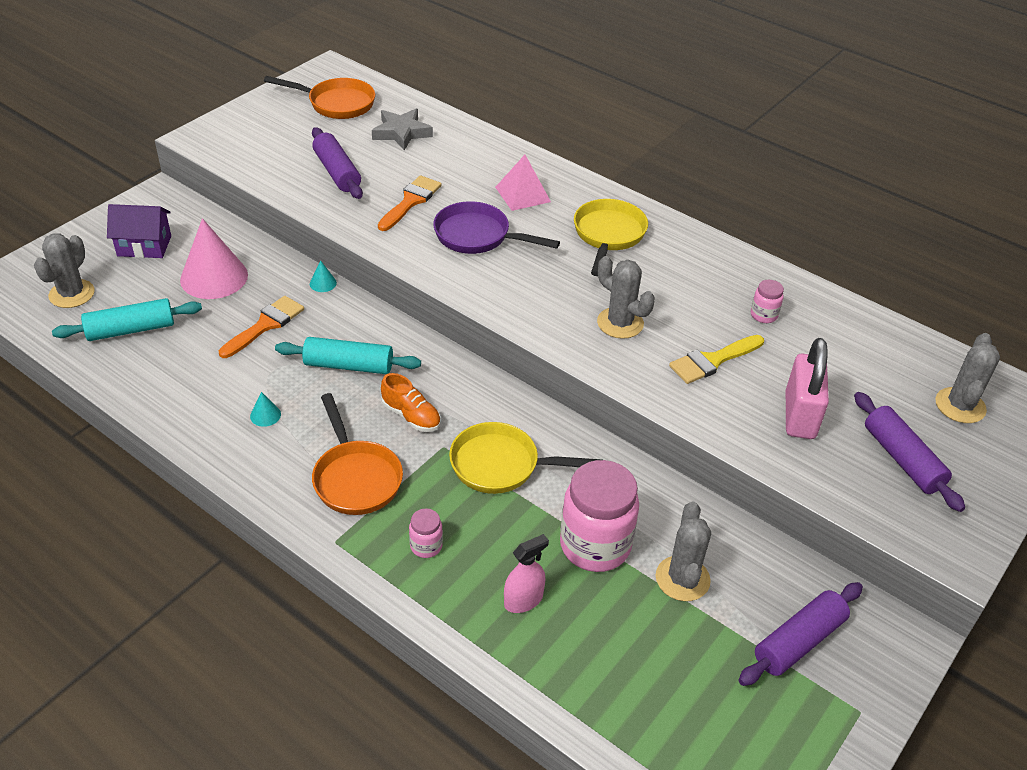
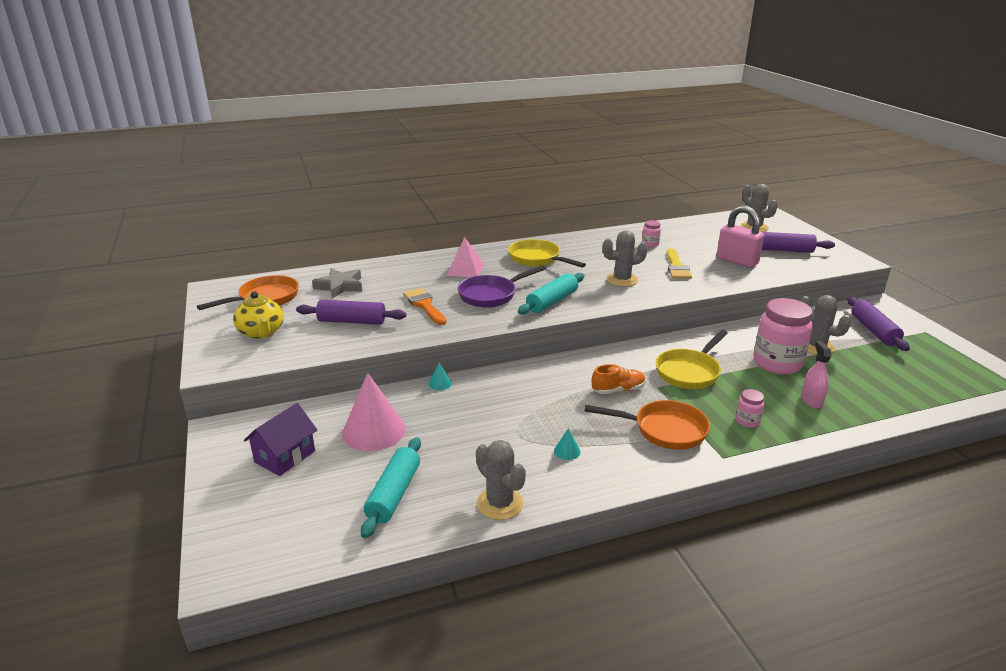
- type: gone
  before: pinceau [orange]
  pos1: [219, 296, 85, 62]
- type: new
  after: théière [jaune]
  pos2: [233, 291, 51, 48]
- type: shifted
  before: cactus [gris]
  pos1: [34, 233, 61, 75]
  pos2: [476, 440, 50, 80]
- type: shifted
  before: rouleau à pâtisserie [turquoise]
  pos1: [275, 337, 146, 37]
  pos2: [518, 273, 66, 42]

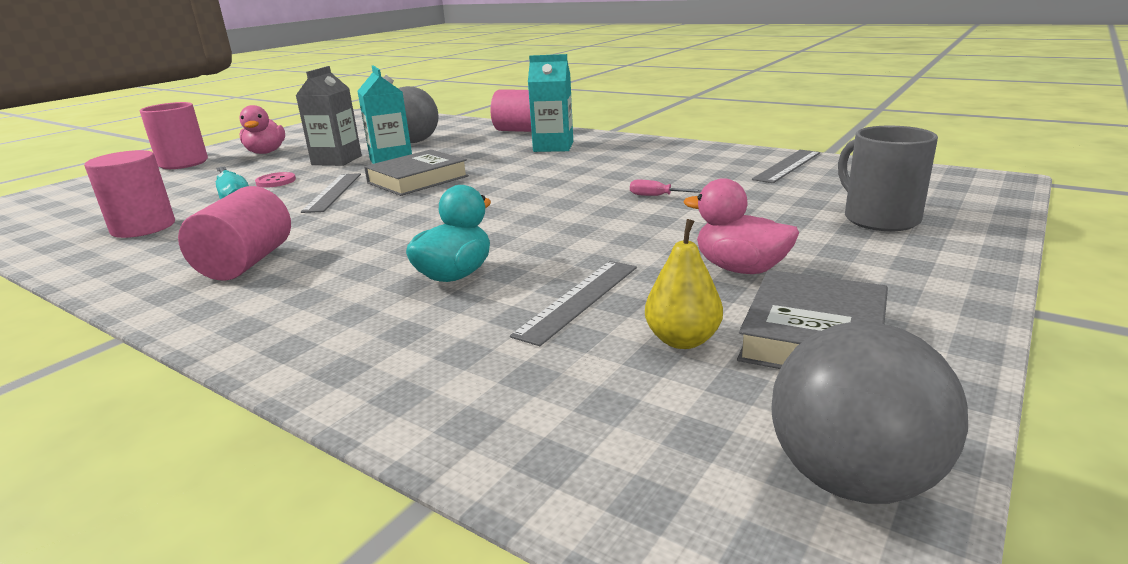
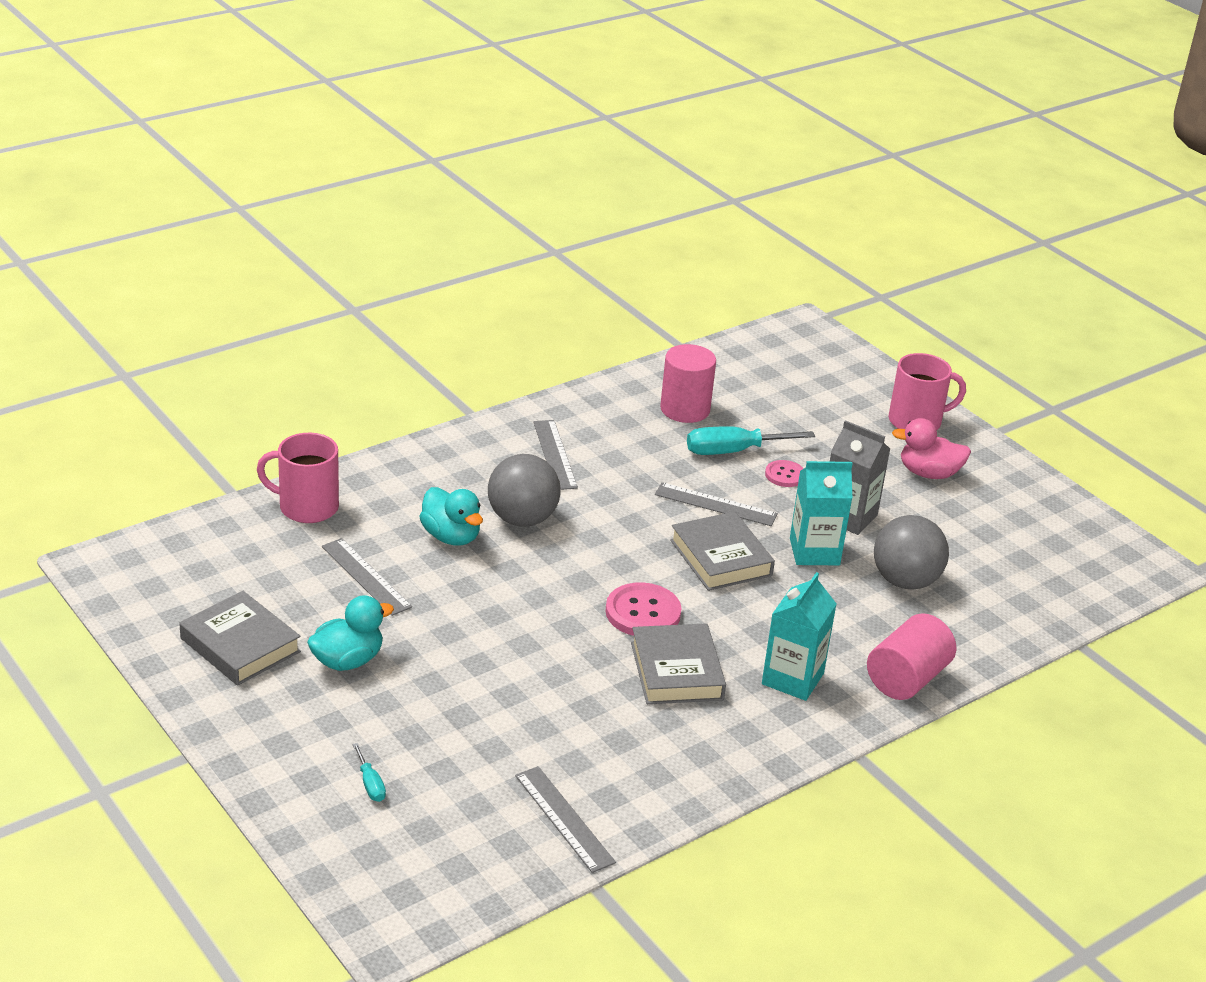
- type: gone
  before: tournevis [rose]
  pos1: [630, 180, 72, 16]
- type: gone
  before: poire [jaune]
  pos1: [645, 219, 78, 130]
- type: new
  after: tasse [rose]
  pos2: [257, 433, 82, 90]
- type: new
  after: bouton [rose]
  pos2: [605, 582, 76, 54]
- type: new
  after: livre [gris]
  pos2: [631, 623, 95, 81]
- type: shifted
  before: balle [gris]
  pos1: [771, 321, 197, 183]
  pos2: [488, 454, 73, 73]
- type: swapped
  before: cylindre [rose]
  after: règle [gris]
  pos1: [178, 186, 113, 94]
  pos2: [533, 420, 45, 70]
- type: swapped
  before: tasse [gris]
  after: tournevis [turquoise]
  pos1: [838, 126, 100, 105]
  pos2: [352, 743, 34, 59]
- type: repainted
  before: canard [rose]
  after: canard [turquoise]
  pos1: [684, 178, 115, 96]
  pos2: [307, 595, 87, 76]

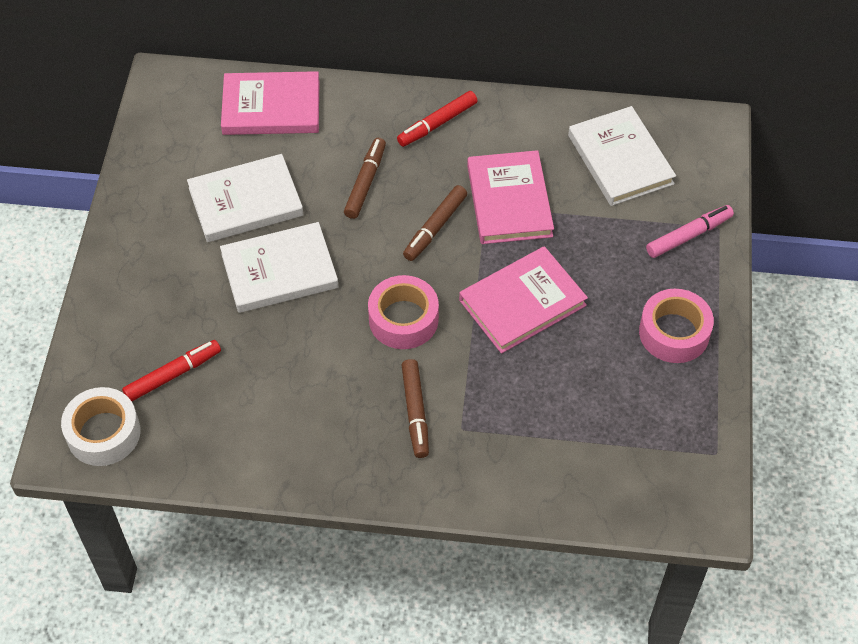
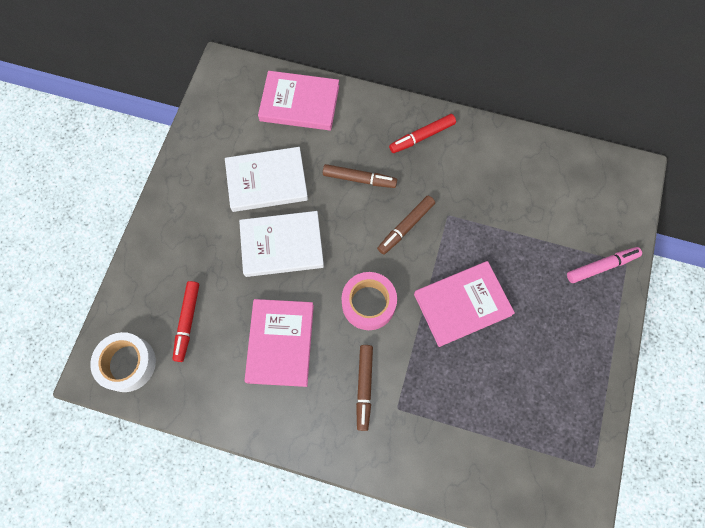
- type: gone
  before: livre [blanc]
  pos1: [568, 106, 108, 100]
- type: gone
  before: ruban adhésif [rose]
  pos1: [639, 289, 75, 74]
- type: shifted
  before: livre [rose]
  pos1: [467, 150, 87, 94]
  pos2: [244, 299, 70, 88]
- type: rotated
  before: feutre [rouge]
  pos1: [122, 340, 99, 61]
  pos2: [173, 281, 26, 81]
  turn: 120
- type: rotated
  before: feutre [marron]
  pos1: [344, 138, 42, 81]
  pos2: [323, 164, 74, 24]
  turn: 75

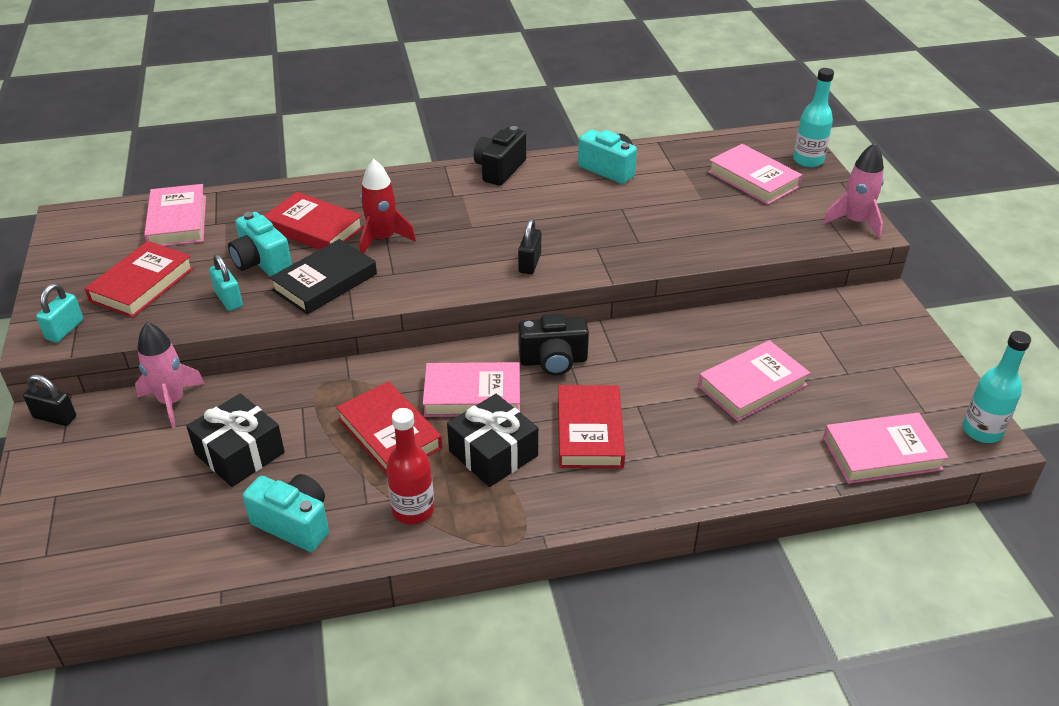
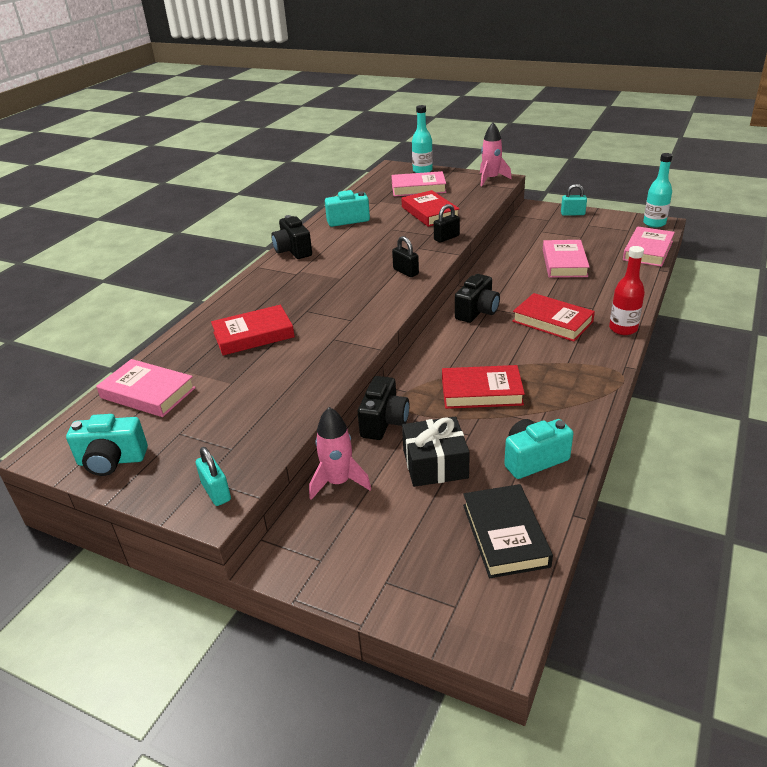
- type: gone
  before: fusée [rouge]
  pos1: [359, 159, 57, 94]
- type: gone
  before: livre [rose]
  pos1: [423, 362, 97, 55]
- type: gone
  before: cadeau [noir]
  pos1: [447, 394, 91, 93]
- type: new
  after: appareil photo [noir]
  pos2: [358, 376, 51, 64]
- type: shifted
  before: cadenas [noir]
  pos1: [23, 375, 53, 51]
  pos2: [434, 204, 26, 39]
- type: shifted
  before: livre [rouge]
  pos1: [85, 241, 109, 77]
  pos2: [401, 190, 59, 37]
- type: shifted
  before: cadenas [turquoise]
  pos1: [209, 254, 34, 57]
  pos2: [561, 184, 26, 32]
- type: shifted
  before: appareil photo [turquoise]
  pos1: [228, 212, 64, 64]
  pos2: [66, 414, 82, 62]
- type: shifted
  before: livre [noir]
  pos1: [269, 239, 108, 76]
  pos2: [463, 484, 90, 94]
- type: shifted
  before: bouteille [rouge]
  pos1: [386, 408, 48, 117]
  pos2: [609, 246, 36, 89]

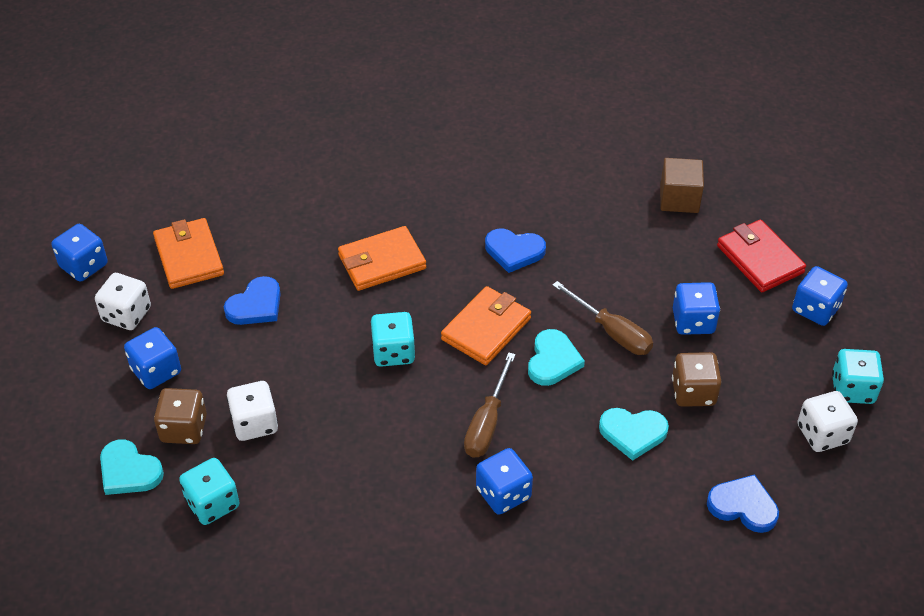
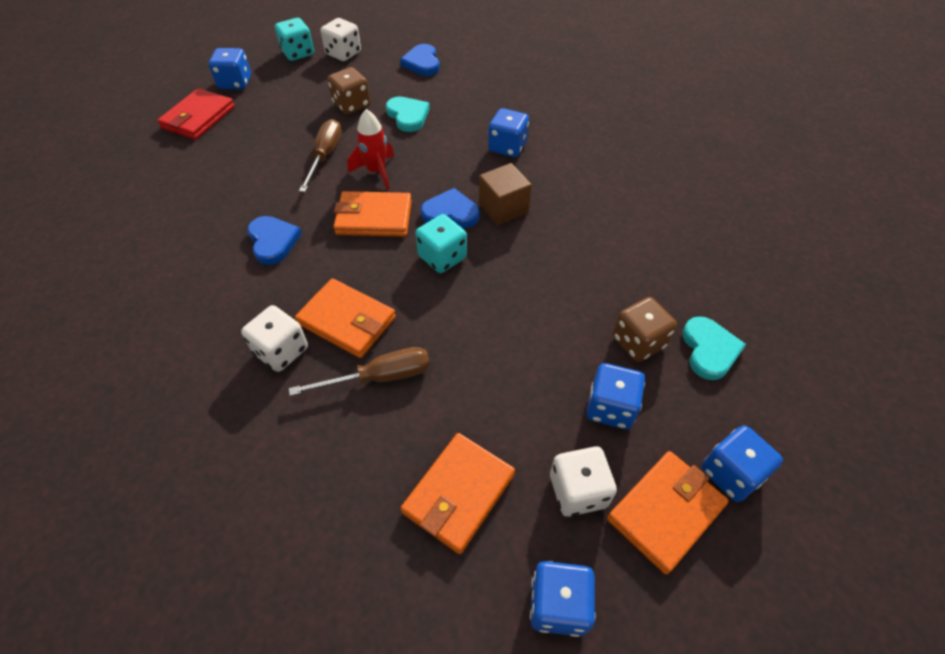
- type: gone
  before: dé [turquoise]
  pos1: [179, 458, 61, 67]
- type: new
  after: portefeuille [orange]
  pos2: [607, 451, 122, 123]
- type: shifted
  before: cœur [bleu]
  pos1: [224, 276, 57, 49]
  pos2: [421, 188, 58, 40]
- type: shifted
  before: dé [blanc]
  pos1: [227, 381, 51, 60]
  pos2: [241, 305, 67, 67]
- type: shifted
  before: tournevis [marron]
  pos1: [464, 352, 52, 105]
  pos2: [289, 347, 141, 49]
- type: shifted
  before: cube [marron]
  pos1: [660, 158, 44, 55]
  pos2: [479, 163, 53, 62]
- type: shifted
  before: dé [bleu]
  pos1: [673, 282, 47, 53]
  pos2: [701, 425, 82, 77]
- type: swapped
  before: cœur [turquoise]
  after: fusée [rouge]
  pos1: [528, 329, 57, 57]
  pos2: [347, 109, 48, 81]

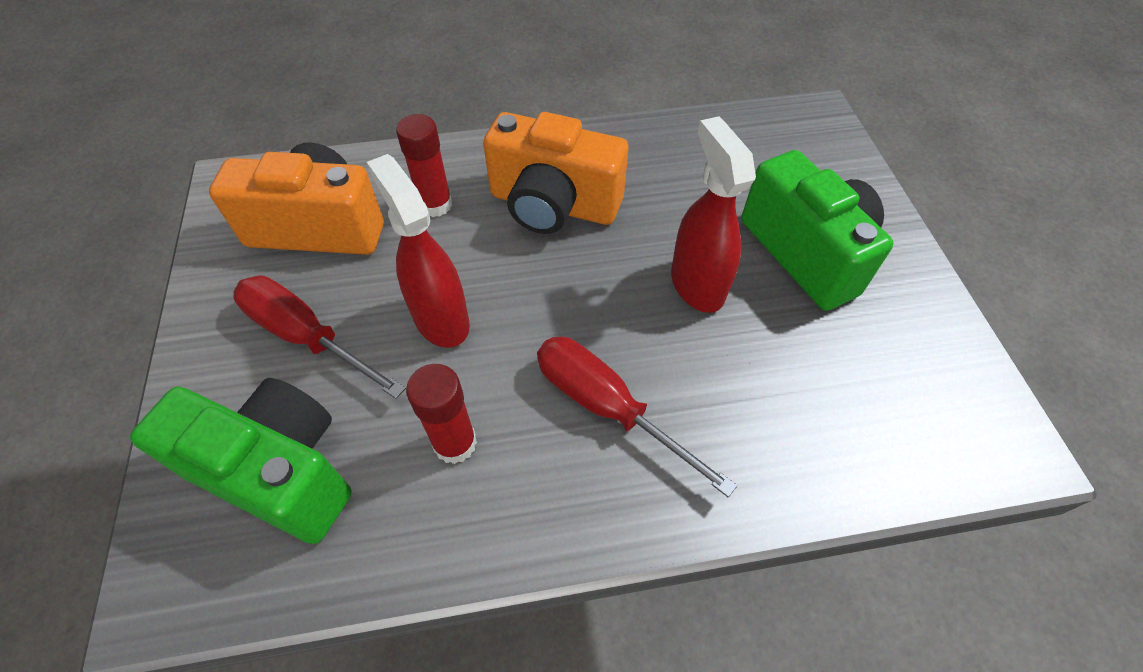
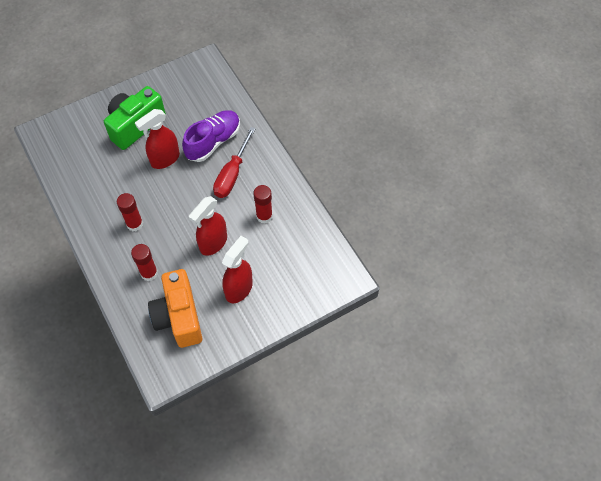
- type: gone
  before: appareil photo [vert]
  pos1: [130, 378, 222, 166]
- type: new
  after: chaussure [violet]
  pos2: [182, 110, 58, 52]
- type: swapped
  before: tournevis [rouge]
  after: vaporisateur [rouge]
  pos1: [233, 275, 173, 124]
  pos2: [222, 236, 31, 67]
- type: swapped
  before: appareil photo [orange]
  after: bâton de colle [rouge]
  pos1: [483, 112, 145, 122]
  pos2: [117, 193, 26, 38]

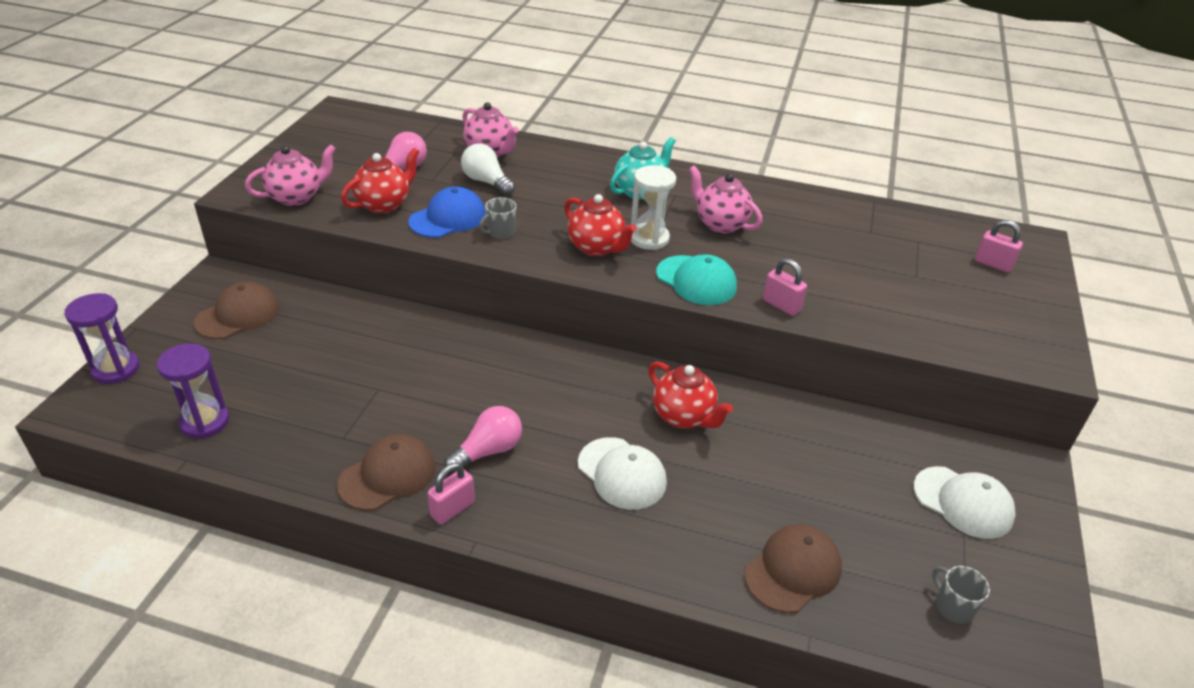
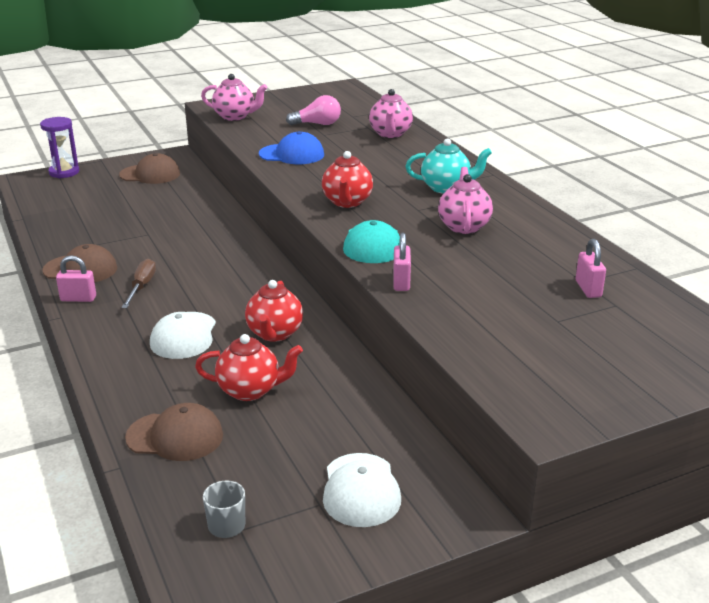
- type: gone
  before: sablier [violet]
  pos1: [157, 343, 73, 96]
- type: gone
  before: ampoule [blanc]
  pos1: [461, 144, 54, 52]
- type: gone
  before: tasse [gris]
  pos1: [479, 197, 37, 42]
- type: gone
  before: sablier [blanc]
  pos1: [631, 165, 45, 85]
- type: shifted
  before: théière [rouge]
  pos1: [341, 148, 78, 66]
  pos2: [195, 334, 108, 67]
- type: shifted
  before: cadenas [rose]
  pos1: [975, 220, 48, 53]
  pos2: [576, 239, 30, 59]
- type: swapped
  before: ampoule [rose]
  after: tournevis [marron]
  pos1: [444, 406, 78, 67]
  pos2: [122, 259, 34, 49]

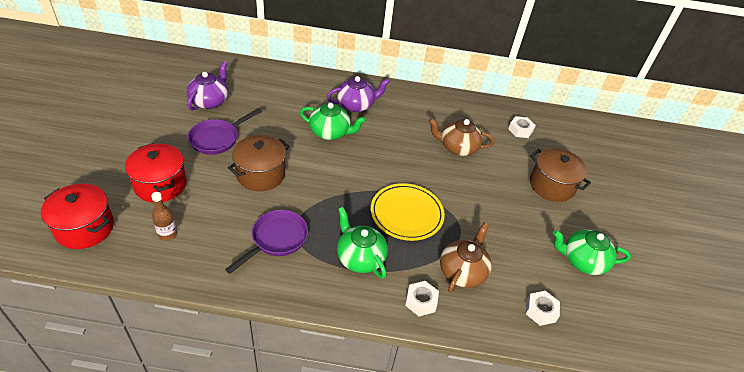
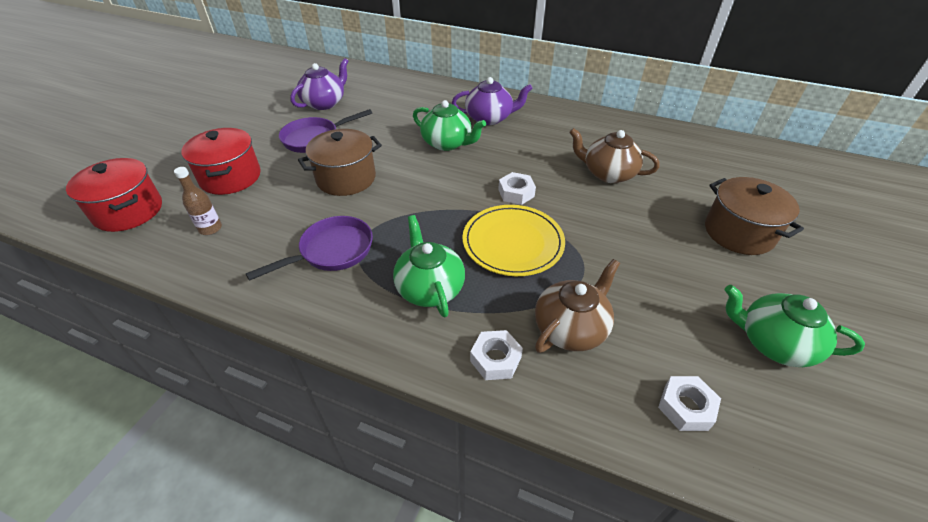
- type: shifted
  before: écrou [blanc]
  pos1: [508, 116, 28, 22]
  pos2: [498, 172, 38, 33]

